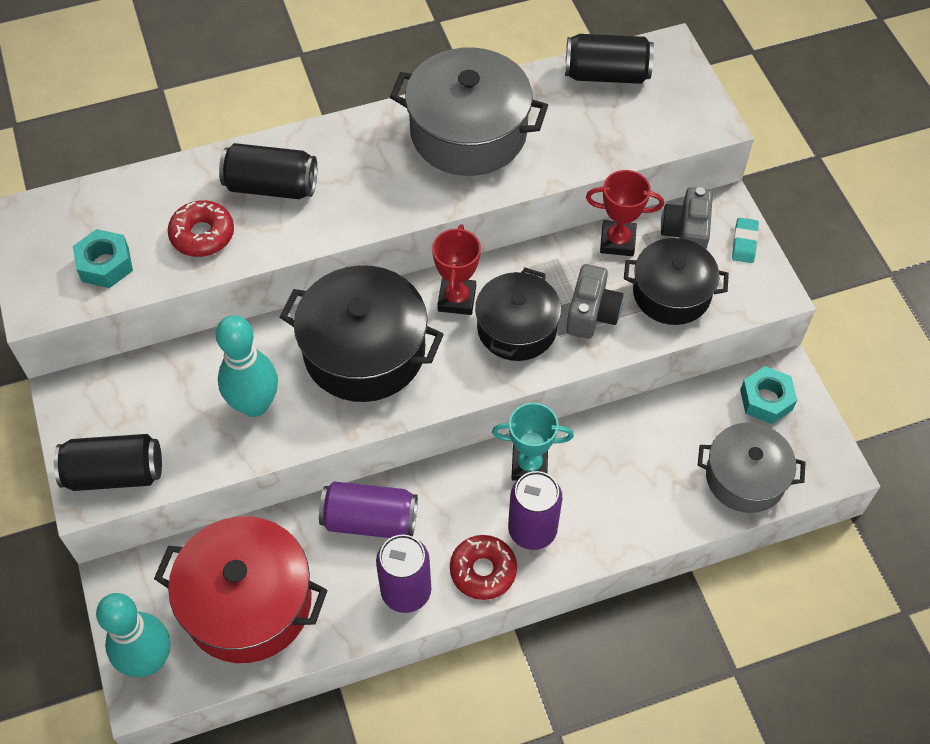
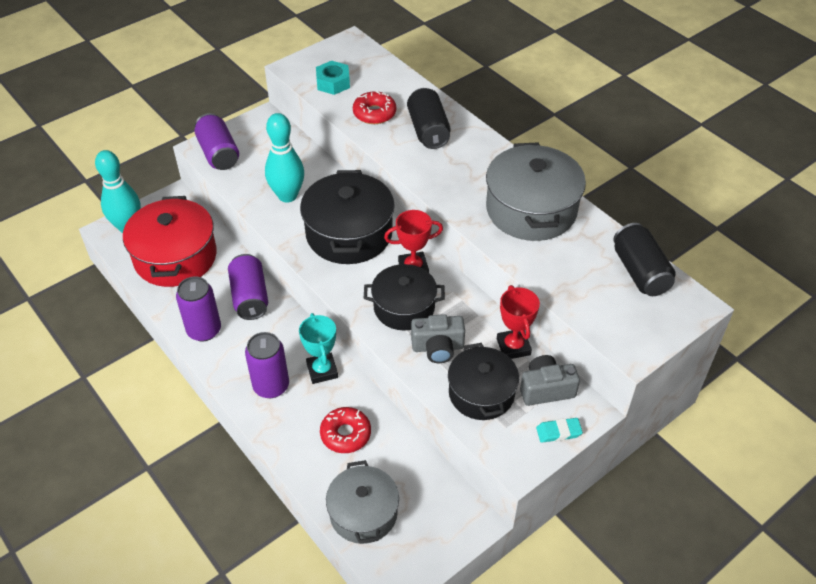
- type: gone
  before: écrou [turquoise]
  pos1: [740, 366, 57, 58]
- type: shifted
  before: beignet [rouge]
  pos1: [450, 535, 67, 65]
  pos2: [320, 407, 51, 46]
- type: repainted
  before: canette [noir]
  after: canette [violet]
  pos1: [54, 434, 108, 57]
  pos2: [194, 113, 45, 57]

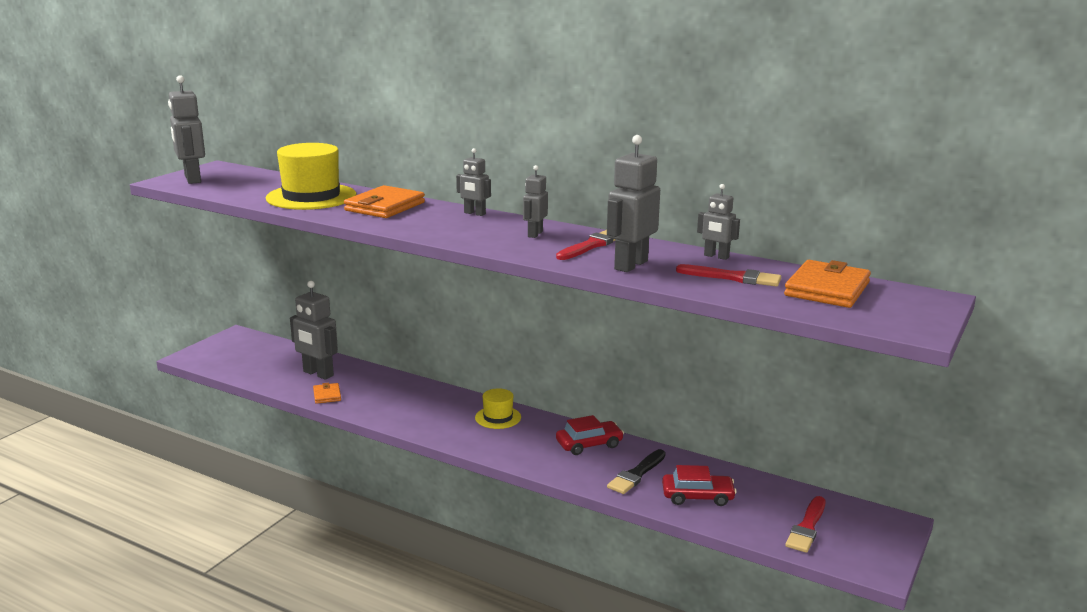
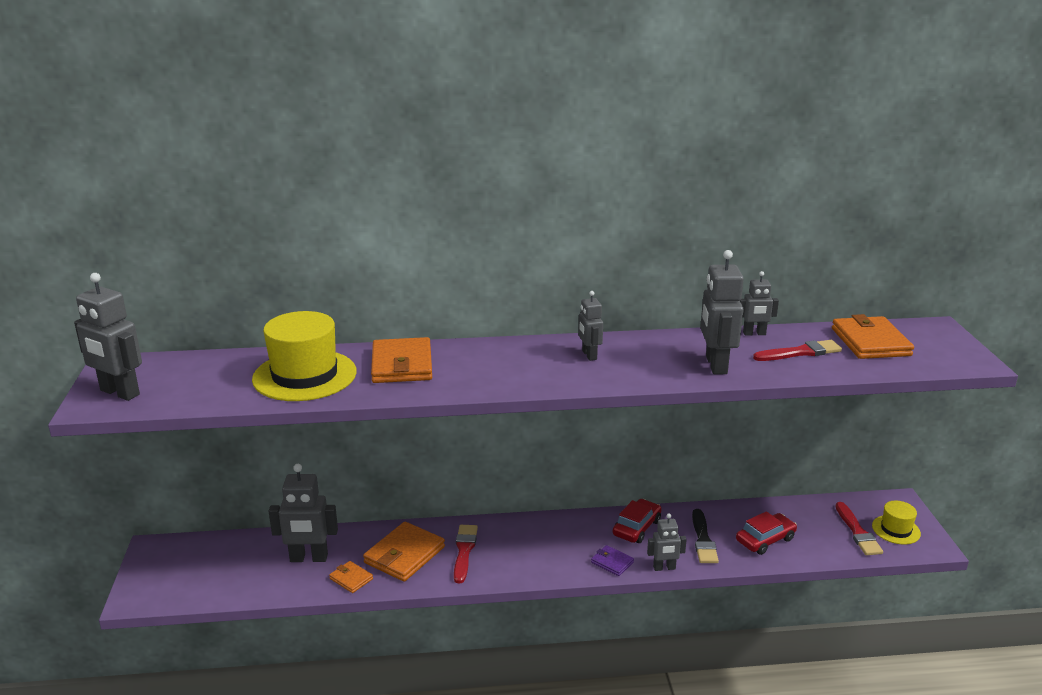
- type: new
  after: portefeuille [orange]
  pos2: [363, 522, 82, 60]
- type: new
  after: portefeuille [violet]
  pos2: [591, 545, 43, 31]
- type: shifted
  before: robot [gris]
  pos1: [456, 148, 35, 68]
  pos2: [647, 513, 40, 58]
- type: shifted
  before: chapeau [jaune]
  pos1: [475, 388, 46, 41]
  pos2: [872, 501, 49, 43]
- type: shifted
  before: pinceau [rouge]
  pos1: [556, 230, 60, 30]
  pos2: [454, 525, 24, 58]

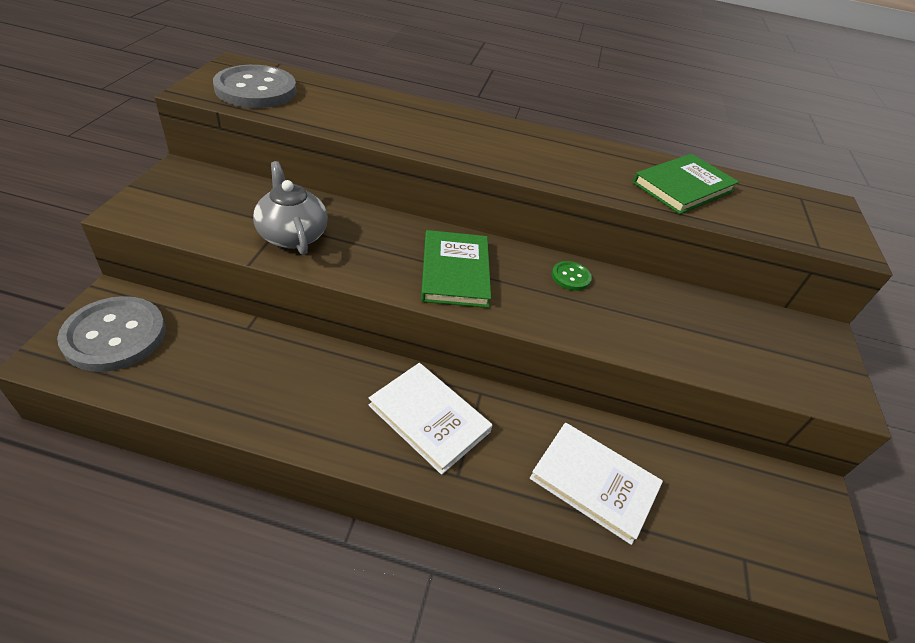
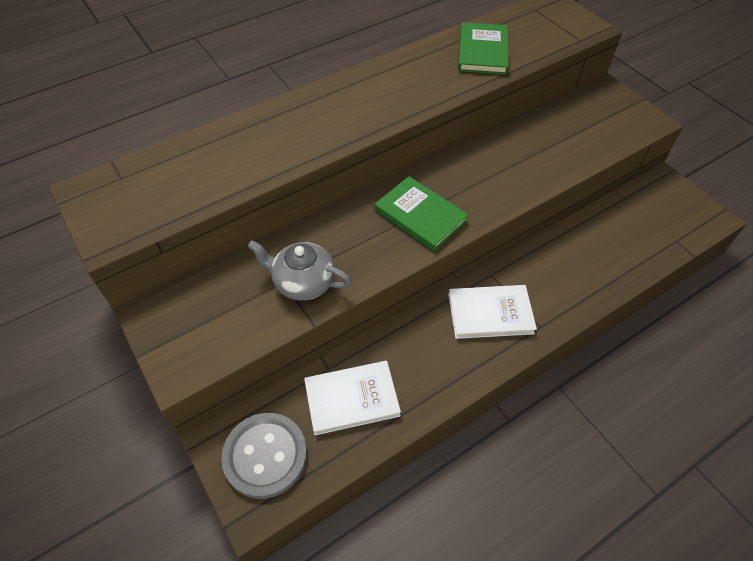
- type: gone
  before: bouton [gris]
  pos1: [213, 65, 83, 43]
- type: gone
  before: bouton [vert]
  pos1: [552, 261, 40, 30]
- type: shifted
  before: livre [blanc]
  pos1: [530, 422, 133, 123]
  pos2: [304, 361, 97, 74]

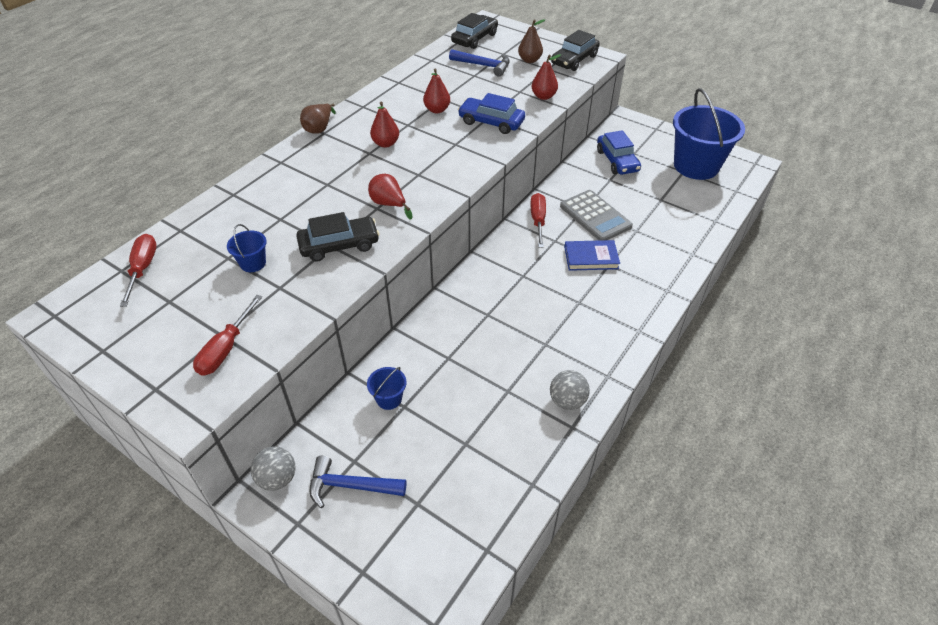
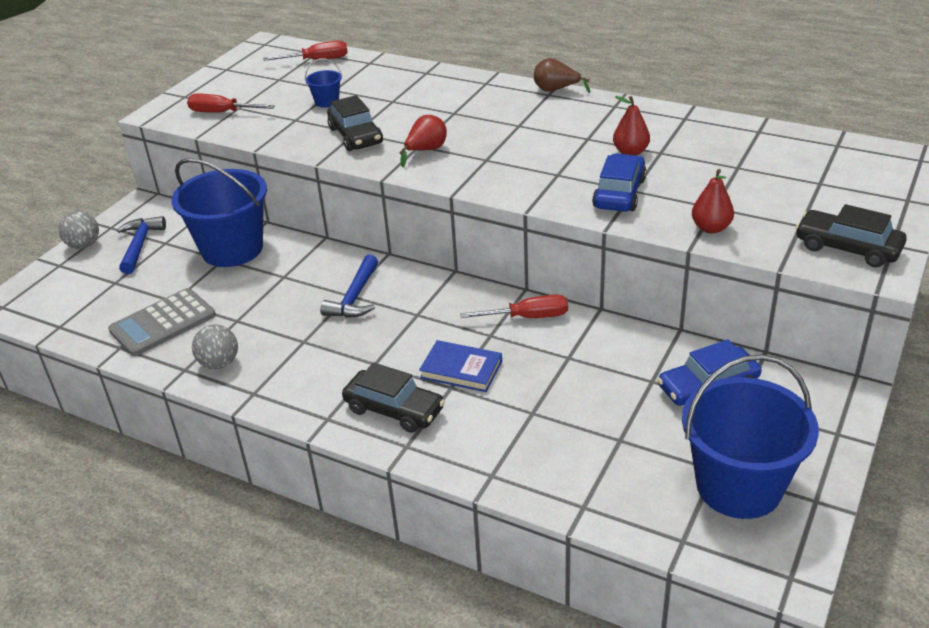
- type: gone
  before: poire [rouge]
  pos1: [370, 101, 29, 47]
- type: gone
  before: poire [marron]
  pos1: [518, 19, 27, 44]
- type: shifted
  before: balle [gris]
  pos1: [251, 446, 45, 45]
  pos2: [58, 211, 41, 38]
- type: shifted
  before: marteau [bleu]
  pos1: [449, 49, 61, 28]
  pos2: [320, 255, 58, 63]
- type: shifted
  before: voiture [noir]
  pos1: [451, 13, 47, 36]
  pos2: [342, 363, 103, 70]
- type: shifted
  before: calculatrice [gris]
  pos1: [560, 190, 73, 51]
  pos2: [108, 288, 108, 68]
- type: rotated
  before: livre [bleu]
  pos1: [564, 240, 56, 31]
  pos2: [419, 340, 83, 52]
  turn: -60
- type: scaled
  before: seau [bleu]
  pos1: [367, 367, 39, 43]
  pos2: [171, 158, 96, 109]
  scale: 2.39

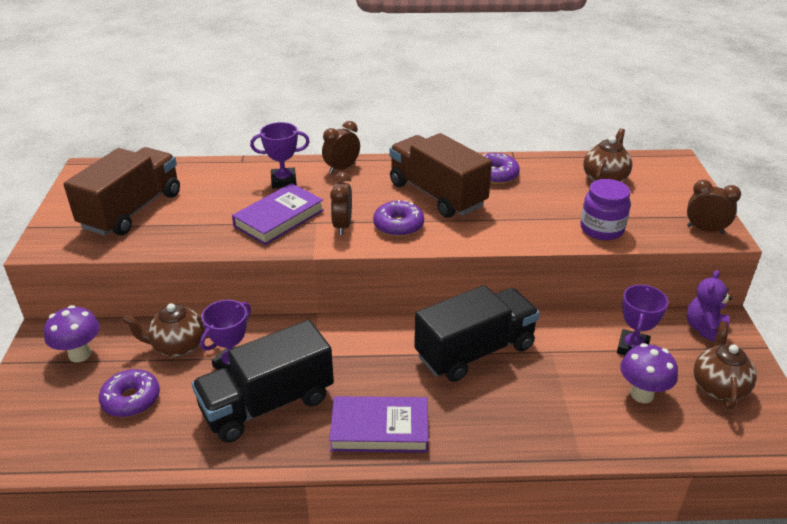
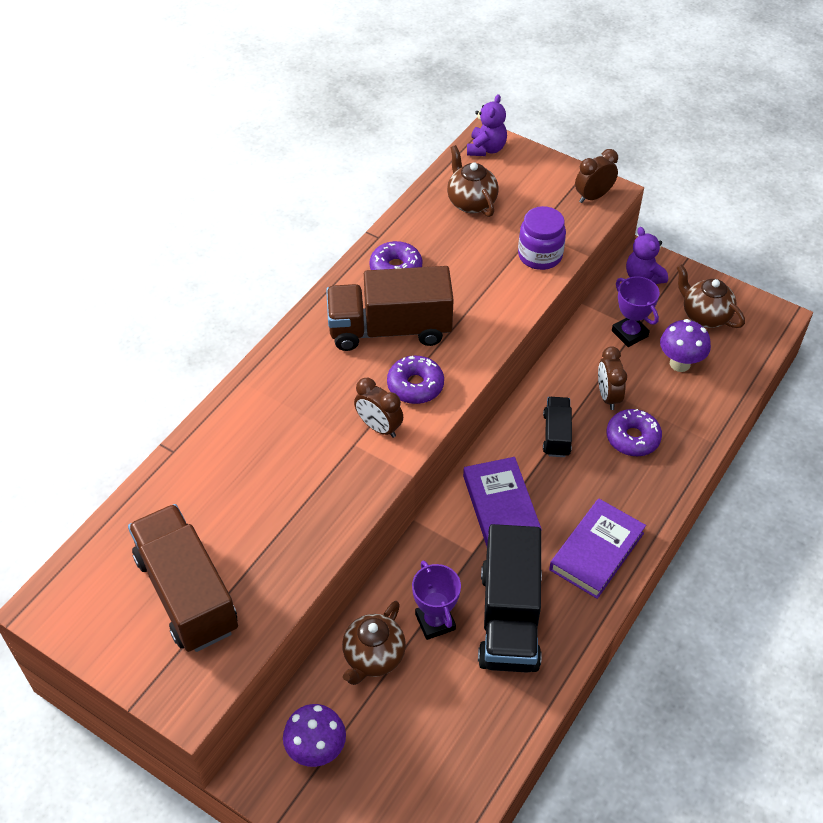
- type: gone
  before: trophée [violet]
  pos1: [250, 122, 60, 67]
- type: new
  after: ours en peluche [violet]
  pos2: [467, 94, 40, 62]
- type: shifted
  before: beignet [violet]
  pos1: [99, 369, 61, 48]
  pos2: [607, 409, 55, 47]
- type: shifted
  before: livre [violet]
  pos1: [232, 183, 92, 62]
  pos2: [463, 457, 79, 89]
- type: shifted
  before: réveil [marron]
  pos1: [322, 121, 38, 53]
  pos2: [598, 346, 29, 64]
- type: scaled
  before: camion [noir]
  pos1: [414, 285, 126, 97]
  pos2: [543, 397, 29, 60]
  scale: 0.51

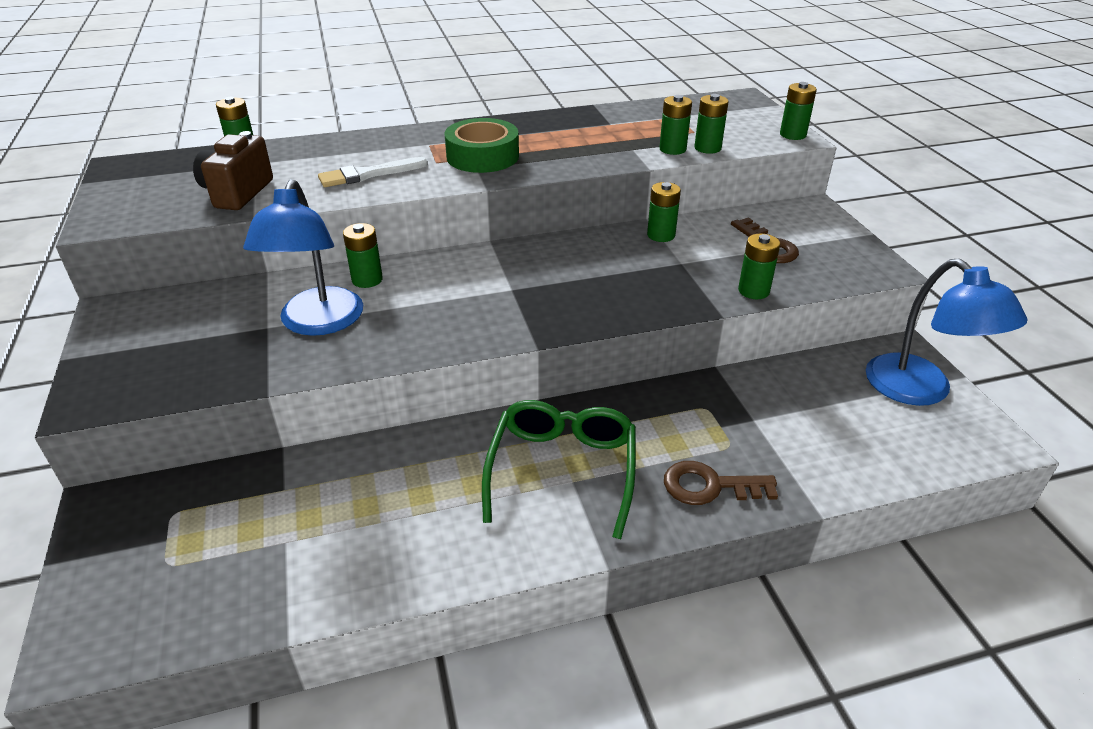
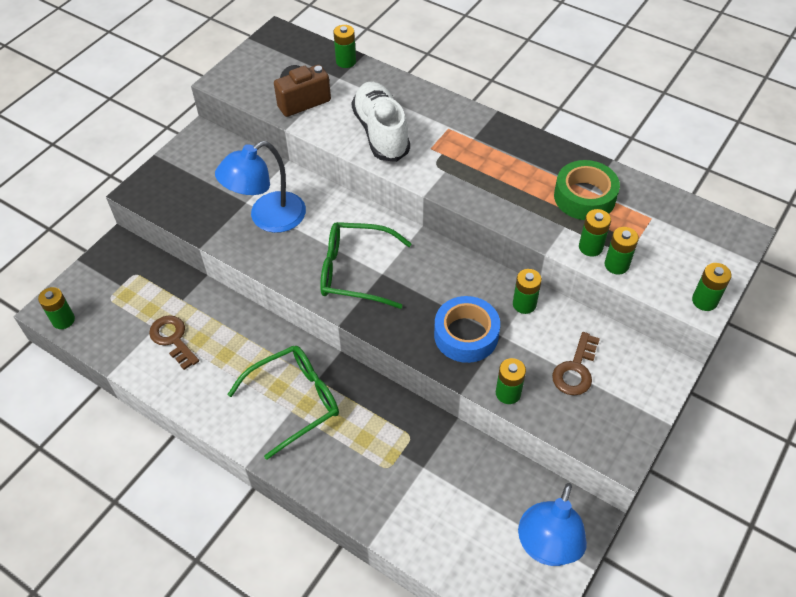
- type: new
  after: lunettes [vert]
  pos2: [320, 222, 92, 87]
- type: new
  after: ruban adhésif [bleu]
  pos2: [434, 296, 66, 67]
- type: shifted
  before: pile [vert]
  pos1: [343, 223, 40, 65]
  pos2: [38, 287, 37, 42]
- type: shifted
  before: ruban adhésif [vert]
  pos1: [444, 118, 75, 55]
  pos2: [554, 160, 66, 60]
- type: shifted
  before: clé [marron]
  pos1: [664, 461, 114, 44]
  pos2: [149, 315, 50, 55]
- type: swapped
  before: pinceau [blanc]
  after: chaussure [blanc]
  pos1: [318, 157, 110, 30]
  pos2: [351, 82, 59, 80]

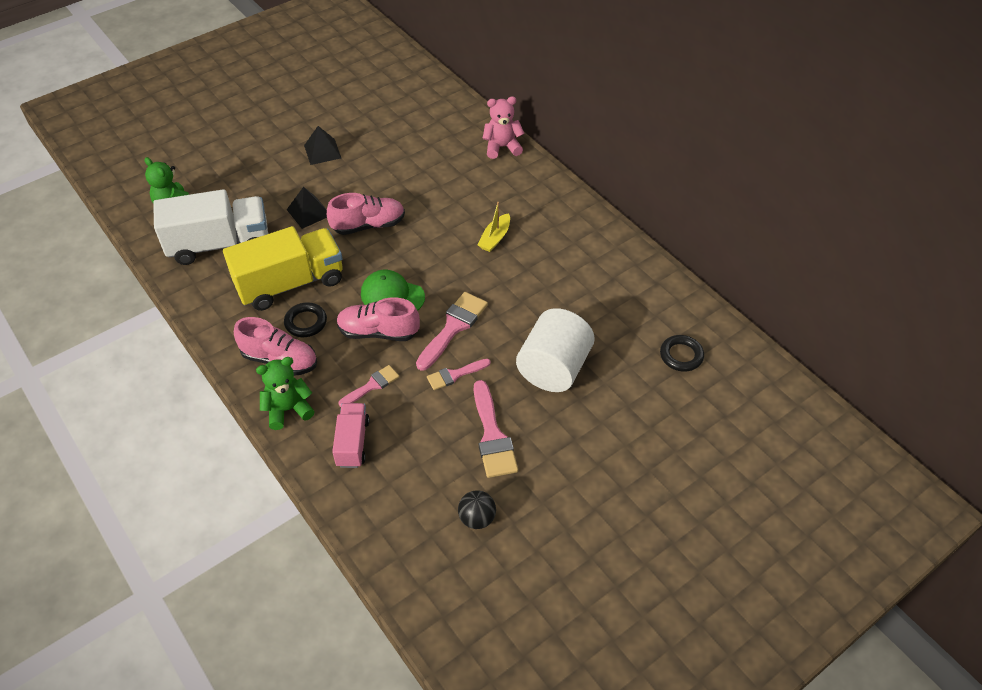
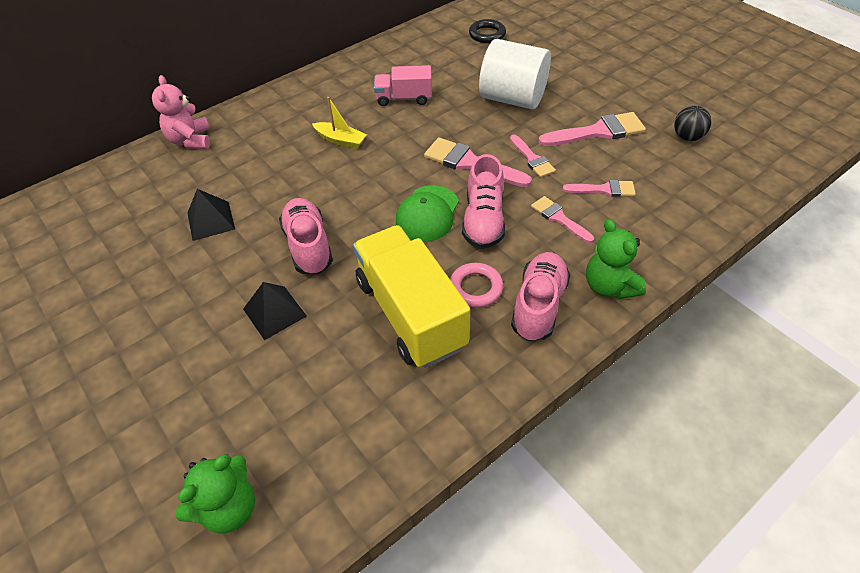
- type: gone
  before: camion [blanc]
  pos1: [153, 189, 115, 76]
- type: new
  after: pinceau [rose]
  pos2: [563, 180, 73, 17]
- type: shifted
  before: pyramide [noir]
  pos1: [304, 126, 37, 39]
  pos2: [187, 189, 48, 52]
- type: shifted
  before: camion [rose]
  pos1: [332, 403, 38, 65]
  pos2: [374, 65, 58, 41]
- type: repainted
  before: anneau [noir]
  after: anneau [rose]
  pos1: [284, 302, 43, 35]
  pos2: [450, 263, 53, 45]

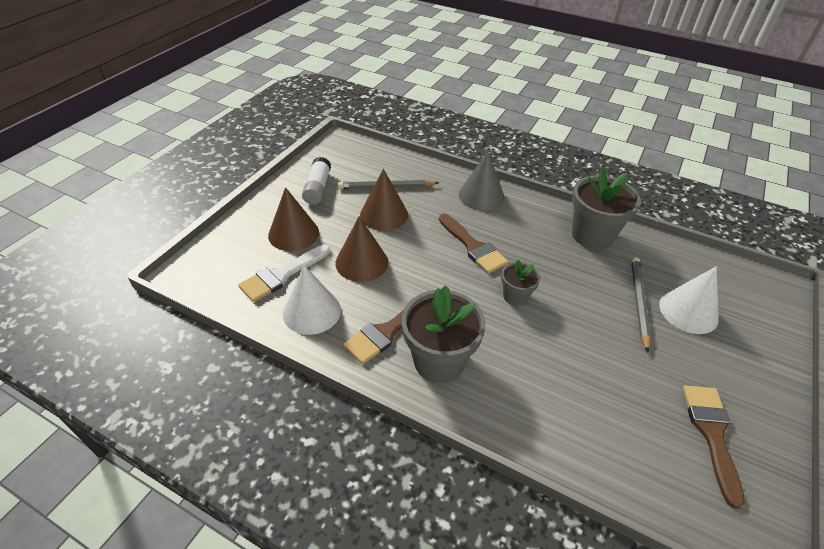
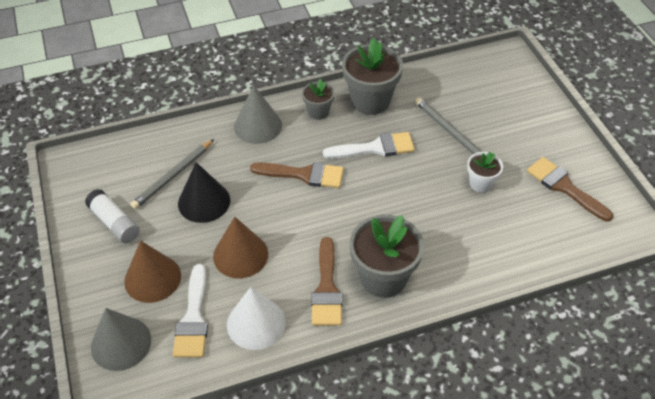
- type: gone
  before: cône [blanc]
  pos1: [659, 266, 60, 68]
- type: new
  after: cône [gris]
  pos2: [91, 308, 60, 63]
- type: new
  after: pinceau [blanc]
  pos2: [323, 132, 92, 27]
- type: new
  after: pot de fleurs [blanc]
  pos2: [467, 152, 36, 41]
- type: shifted
  before: pot de fleurs [gris]
  pos1: [501, 260, 39, 46]
  pos2: [302, 79, 33, 41]
- type: repainted
  before: cône [marron]
  after: cône [noir]
  pos1: [360, 169, 48, 62]
  pos2: [178, 162, 52, 61]

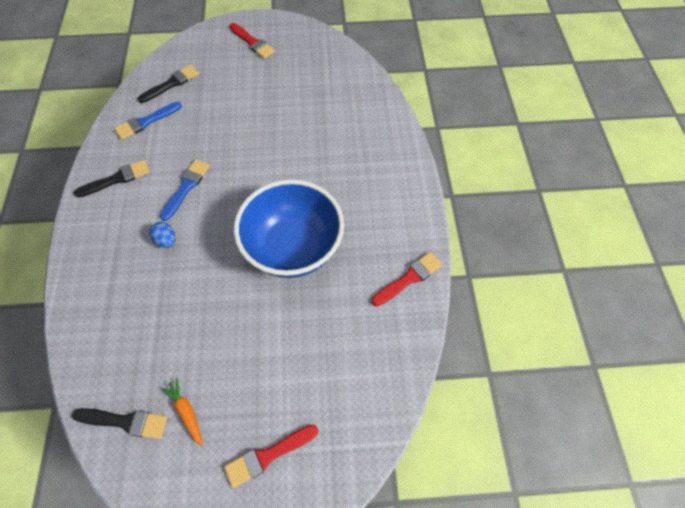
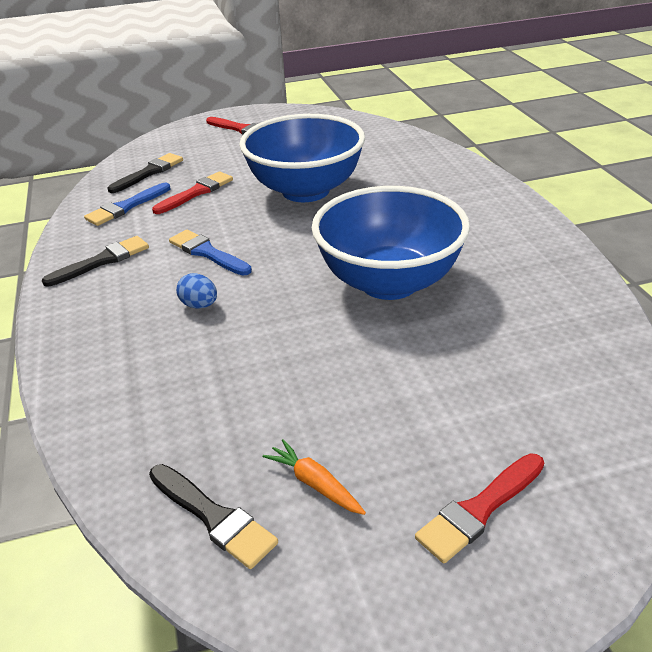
- type: new
  after: bol [bleu]
  pos2: [239, 114, 126, 88]
- type: shifted
  before: pinceau [rouge]
  pos1: [372, 252, 70, 54]
  pos2: [152, 171, 81, 43]
- type: rotated
  before: pinceau [noir]
  pos1: [72, 408, 95, 31]
  pos2: [149, 464, 129, 105]
  turn: 45
- type: rotated
  before: pinceau [bleu]
  pos1: [160, 160, 50, 61]
  pos2: [169, 230, 83, 46]
  turn: -60

